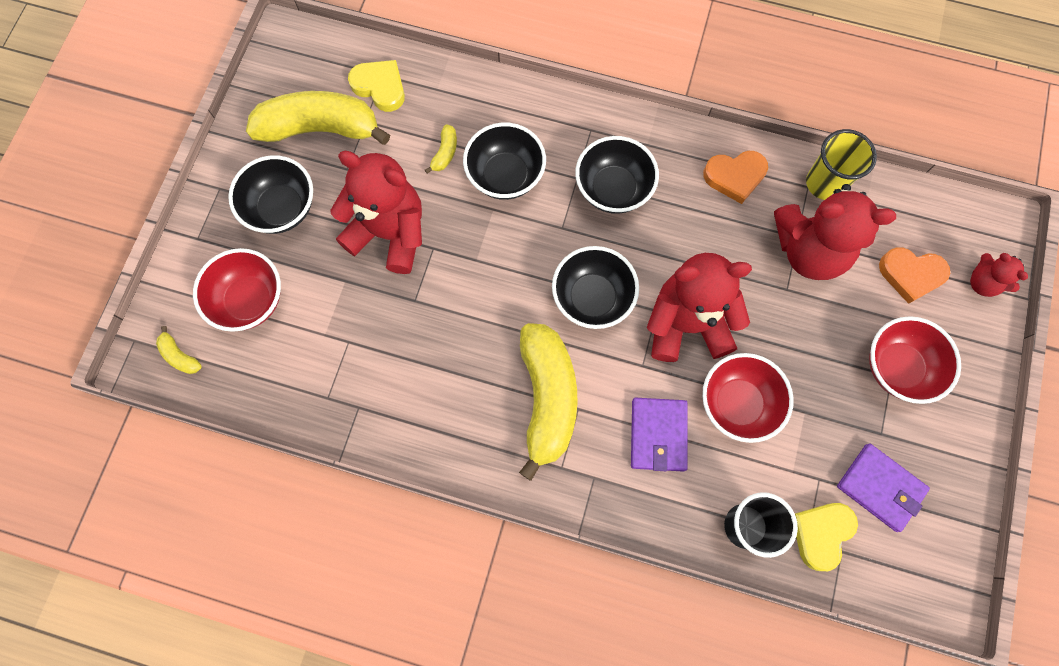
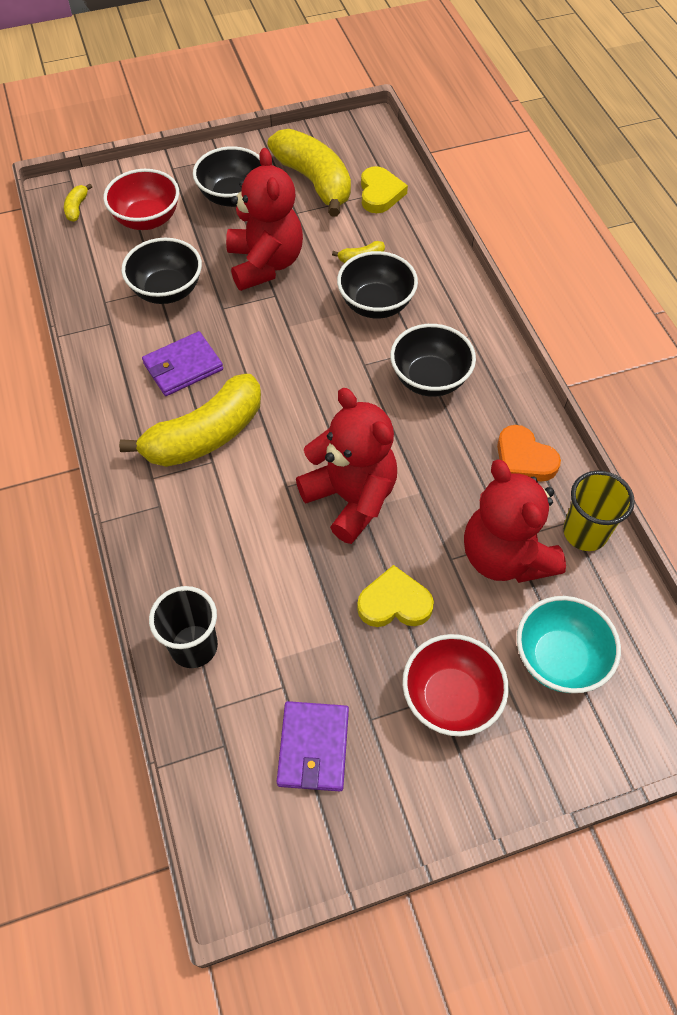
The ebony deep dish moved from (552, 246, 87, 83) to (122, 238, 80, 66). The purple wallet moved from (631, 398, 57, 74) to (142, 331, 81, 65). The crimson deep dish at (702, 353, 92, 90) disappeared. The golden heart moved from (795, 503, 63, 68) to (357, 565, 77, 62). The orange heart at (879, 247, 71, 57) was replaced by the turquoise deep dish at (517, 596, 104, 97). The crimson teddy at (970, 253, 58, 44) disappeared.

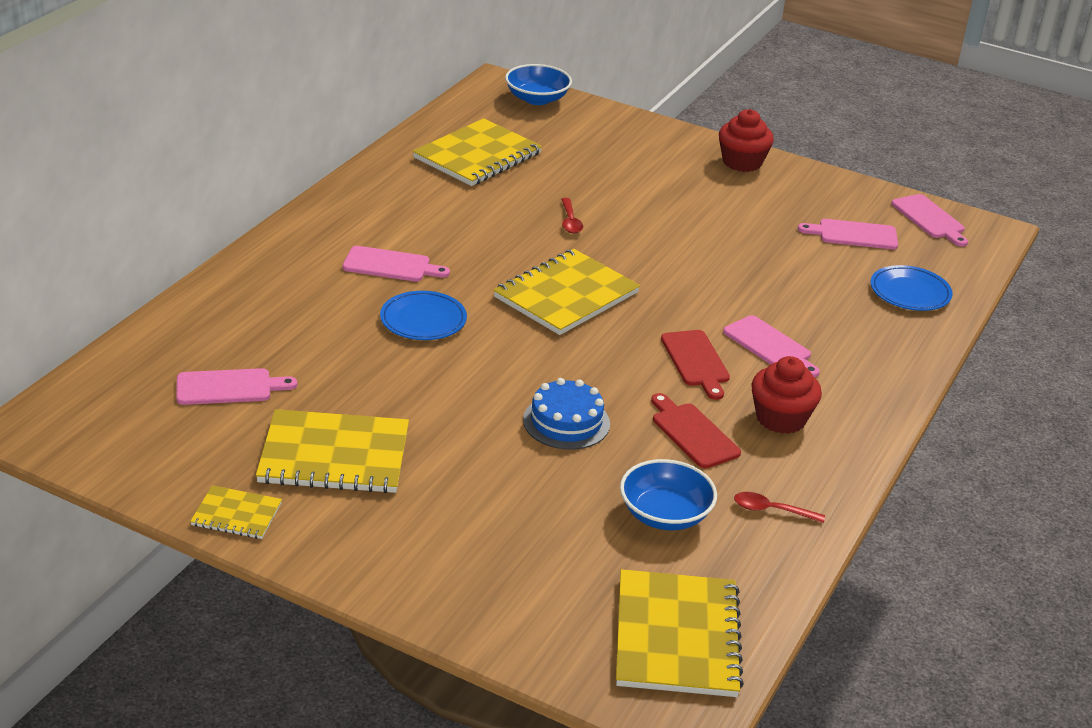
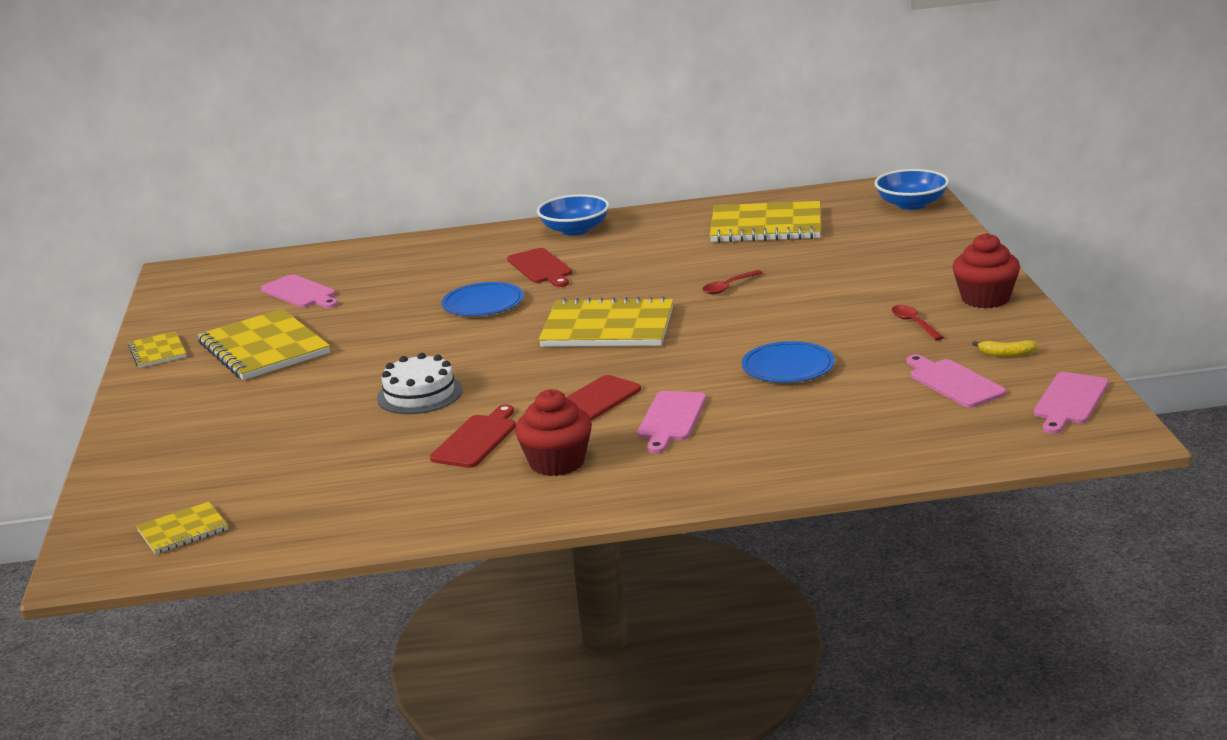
The pink chopping board at (343, 246, 107, 36) became the crimson chopping board at (507, 248, 65, 39). The royal blue layer cake at (523, 378, 87, 72) became the snow-white layer cake at (377, 353, 86, 61). The golden notebook at (616, 569, 128, 128) changed to 0.51 times the size. The royal blue deep dish moved from (620, 459, 97, 71) to (537, 194, 72, 42). The crimson tablespoon moved from (734, 492, 91, 31) to (892, 305, 52, 36). The royal blue flat dish moved from (870, 265, 83, 46) to (742, 341, 93, 42). The golden banana fruit at (972, 340, 66, 17) appeared.

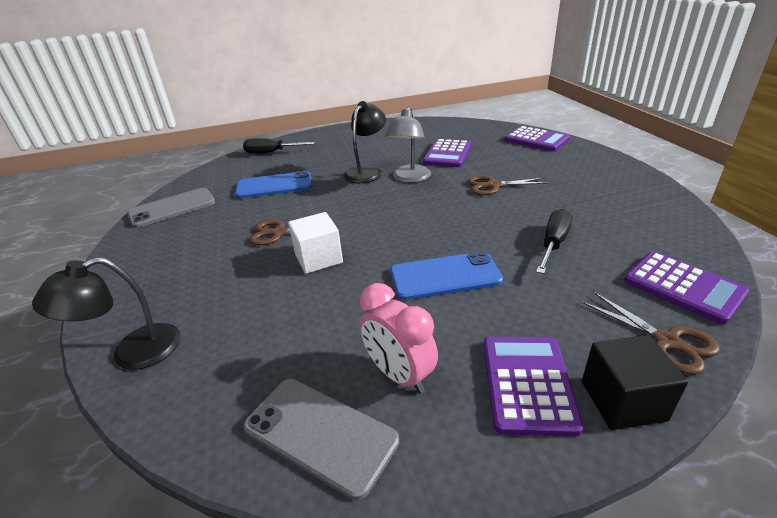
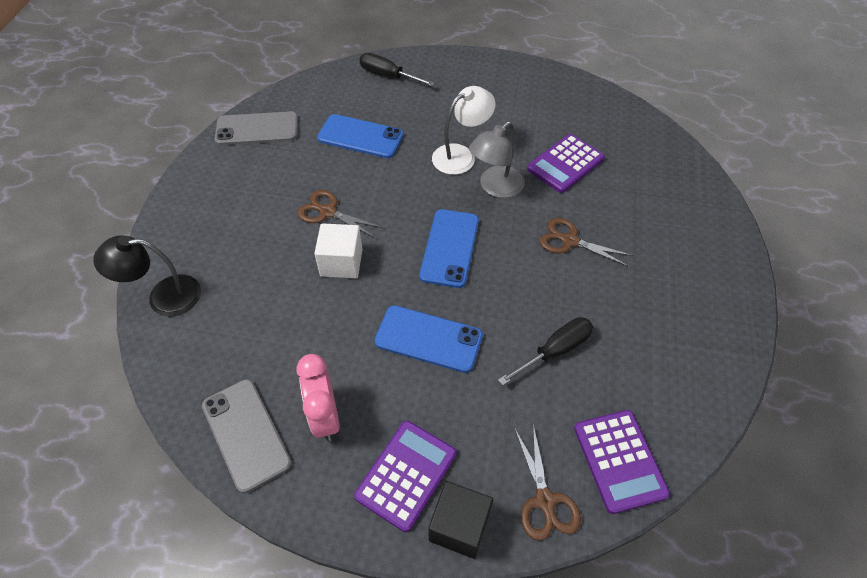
The ebony lamp at (344, 101, 42, 82) became the snow-white lamp at (432, 86, 64, 89). The purple adding machine at (504, 126, 66, 25) disappeared. The royal blue mobile phone at (419, 209, 60, 79) appeared.

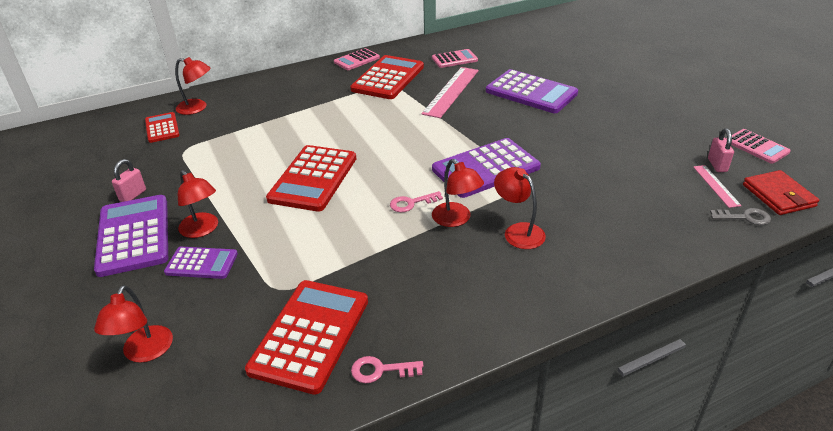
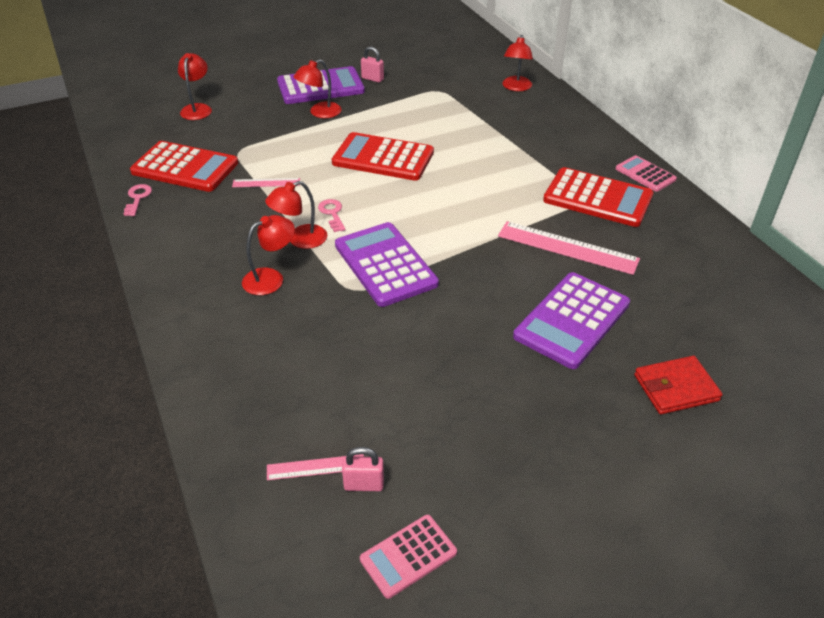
The crimson lamp at (94, 285, 79, 78) turned 90 degrees clockwise. The crimson adding machine at (145, 112, 35, 31) disappeared. The purple adding machine at (164, 247, 74, 32) disappeared. The pink adding machine at (432, 49, 46, 19) disappeared. The gray key at (710, 208, 61, 17) disappeared. The crimson wallet moved from (743, 170, 76, 45) to (634, 356, 89, 58). The pink straightedge at (232, 178, 68, 9) appeared.

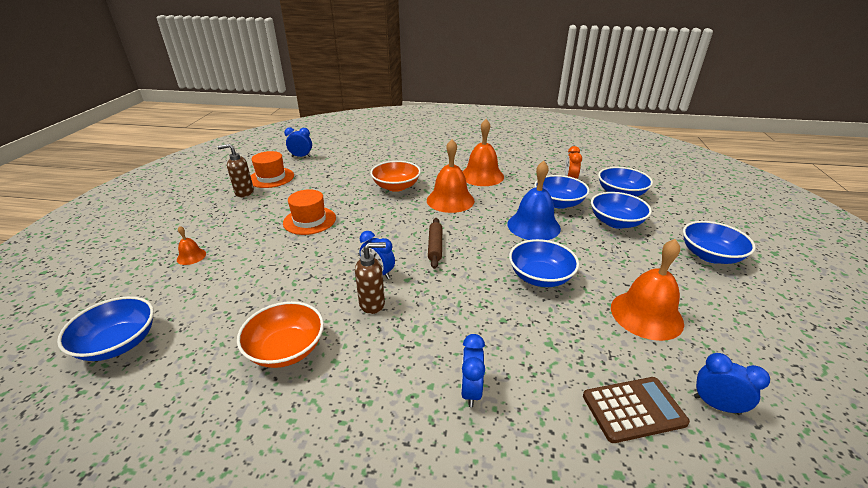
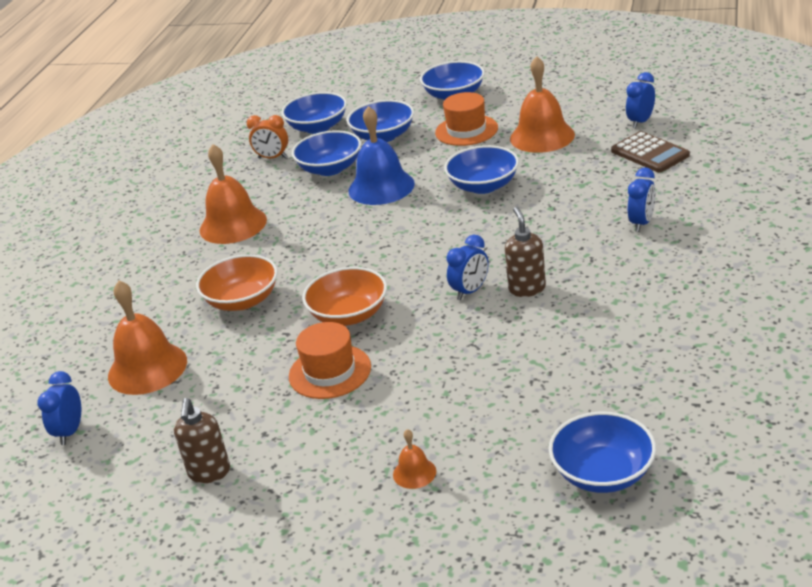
The orange deep dish moved from (237, 301, 87, 67) to (302, 267, 85, 59). The orange tall hat moved from (251, 151, 43, 37) to (435, 92, 63, 54). The orange hand bell moved from (427, 139, 48, 74) to (108, 280, 79, 115). The dark brown dough roller at (428, 218, 14, 51) disappeared. The royal blue bedside clock at (461, 334, 24, 73) turned 75 degrees counterclockwise. The dark brown adding machine at (583, 377, 107, 66) turned 150 degrees clockwise.

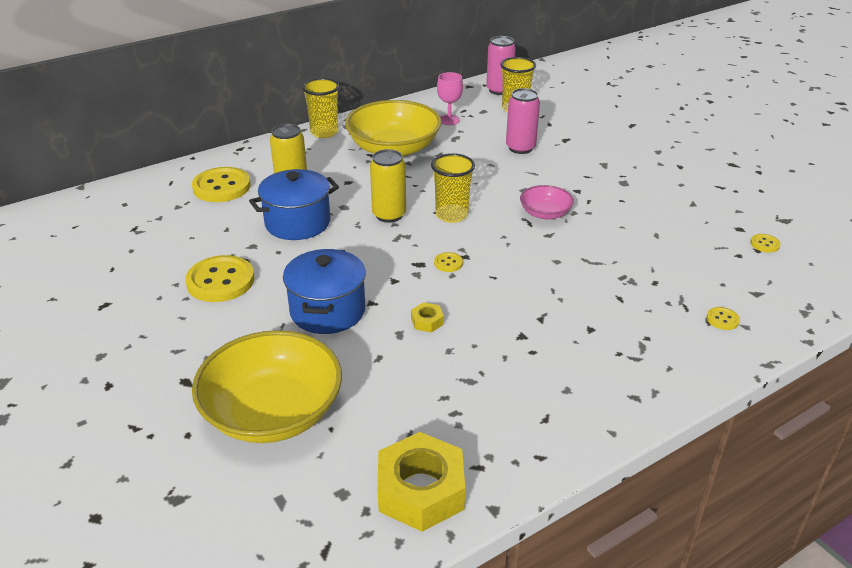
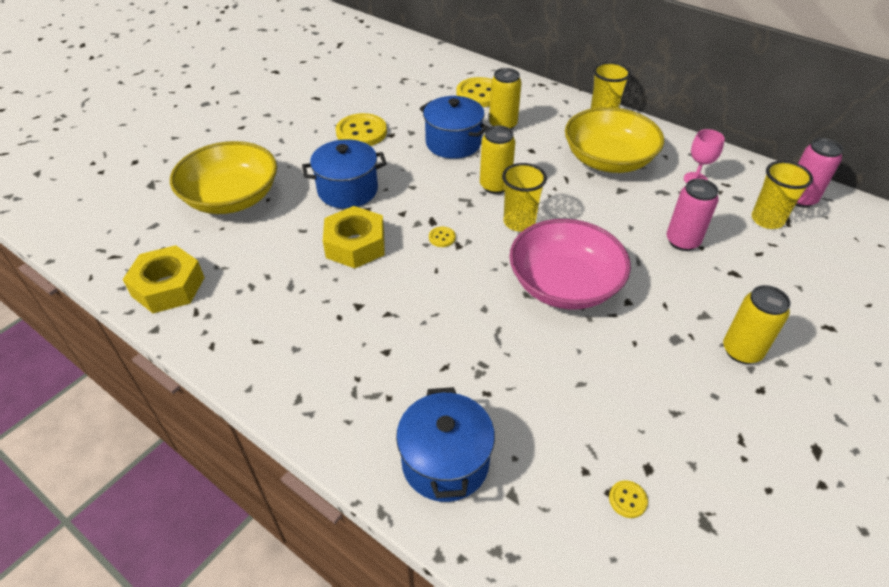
The golden nut at (411, 302, 33, 31) changed to 2.29 times the size. The pink deep dish at (520, 185, 54, 34) changed to 2.01 times the size. The golden sewing button at (707, 307, 33, 23) was replaced by the royal blue cooking pot at (396, 387, 99, 115). The golden soda can at (723, 285, 68, 79) appeared.

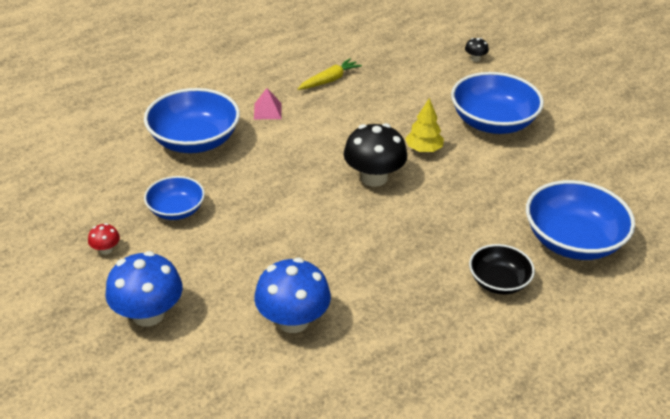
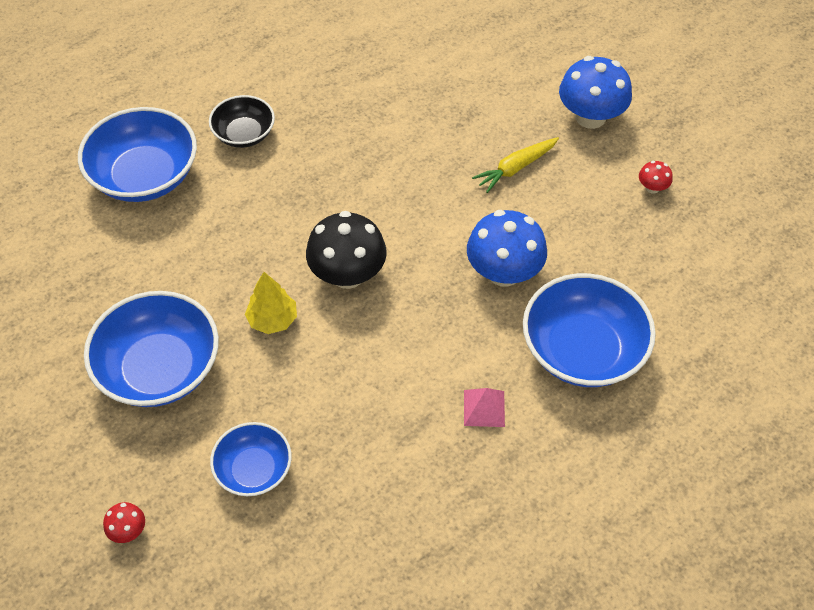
The royal blue deep dish moved from (144, 176, 61, 44) to (210, 422, 82, 74). The royal blue toadstool moved from (254, 257, 77, 76) to (467, 210, 80, 77). The golden root vegetable moved from (298, 58, 64, 32) to (472, 137, 87, 56). The ebony toadstool at (465, 38, 24, 24) became the crimson toadstool at (103, 502, 42, 41).

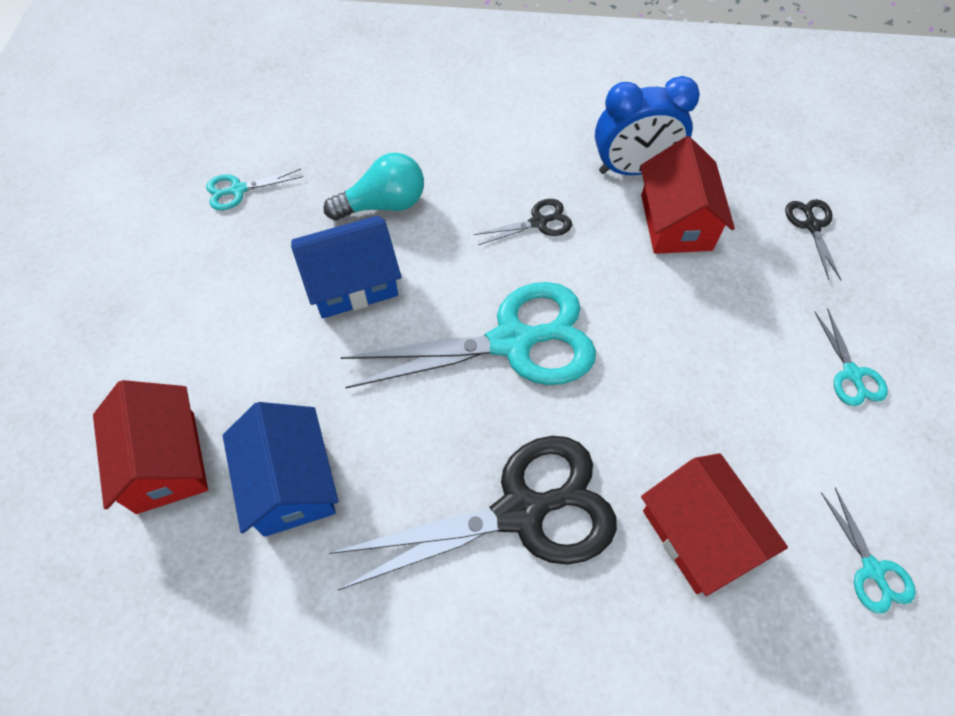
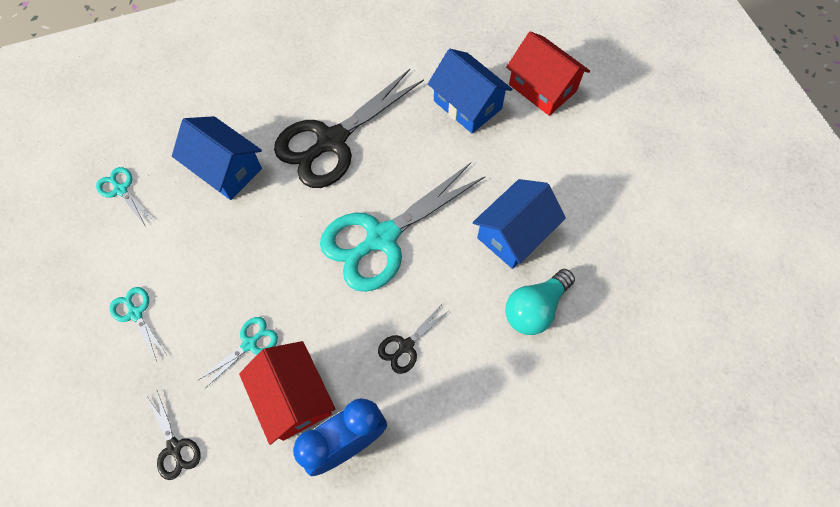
The turquoise scissors moved from (206, 169, 97, 41) to (199, 317, 79, 70). The crimson cottage at (641, 453, 147, 143) became the royal blue cottage at (172, 116, 90, 84).

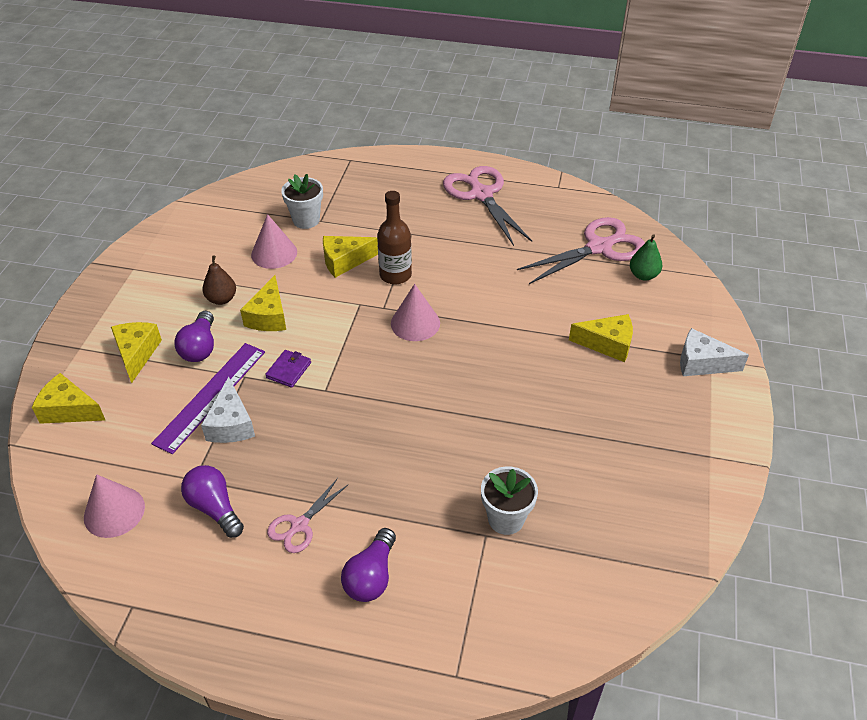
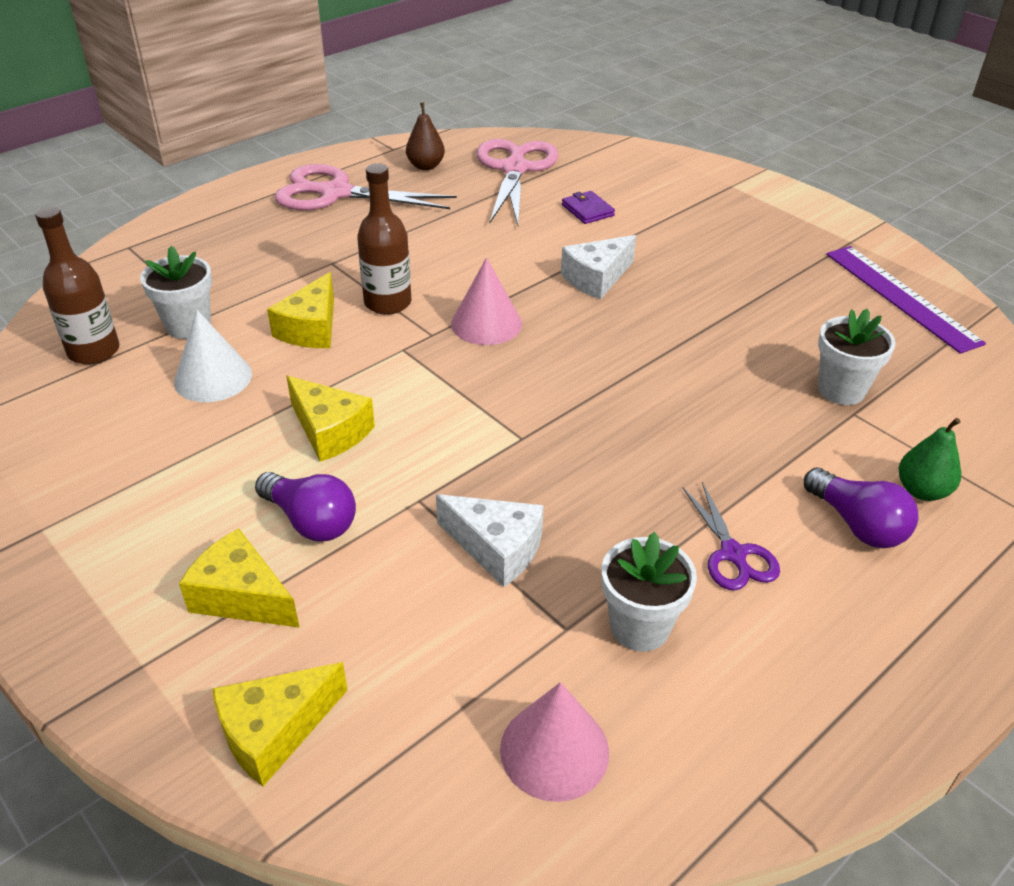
The purple straightedge moved from (151, 343, 114, 111) to (826, 246, 160, 108). The purple light bulb at (181, 465, 63, 73) was replaced by the snow-white plant pot at (602, 532, 95, 120). The dark brown pear moved from (203, 255, 33, 50) to (406, 102, 39, 68). The pink cone at (251, 214, 46, 55) became the snow-white cone at (174, 310, 78, 92). The purple wallet moved from (265, 350, 46, 38) to (562, 191, 53, 33). The pink scissors at (267, 478, 81, 75) became the purple scissors at (683, 482, 97, 108). The golden piece of cheese at (569, 314, 64, 48) disappeared. The green pear moved from (630, 234, 32, 47) to (899, 418, 62, 83). The snow-white piece of cheese moved from (680, 328, 69, 48) to (561, 235, 75, 65). The dark brown drink bottle at (35, 206, 84, 159) appeared.

